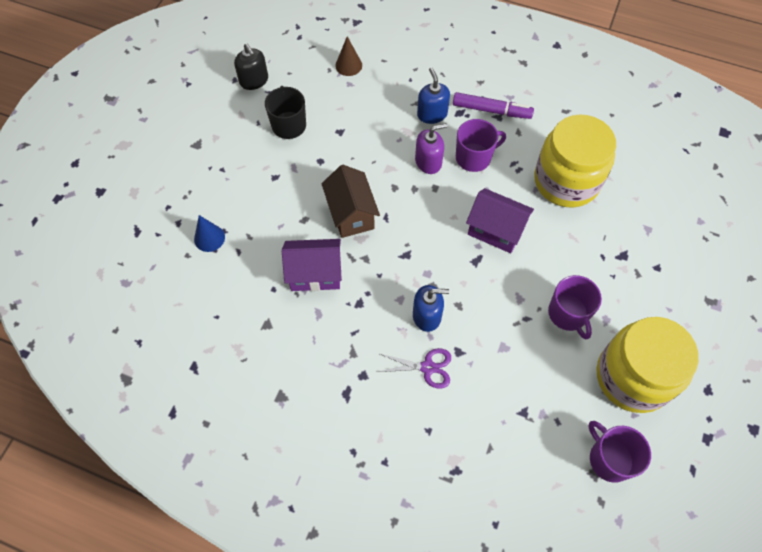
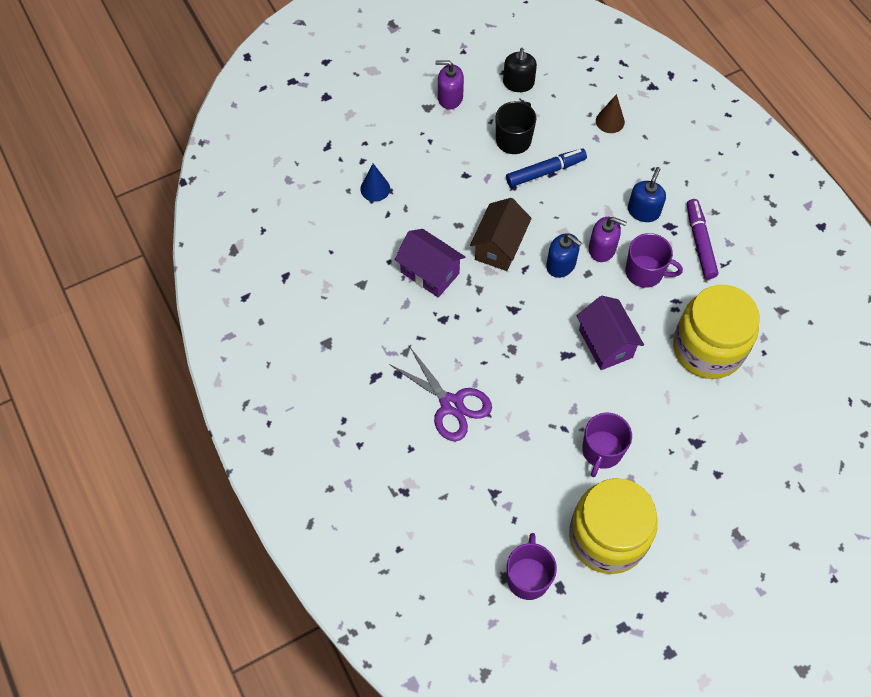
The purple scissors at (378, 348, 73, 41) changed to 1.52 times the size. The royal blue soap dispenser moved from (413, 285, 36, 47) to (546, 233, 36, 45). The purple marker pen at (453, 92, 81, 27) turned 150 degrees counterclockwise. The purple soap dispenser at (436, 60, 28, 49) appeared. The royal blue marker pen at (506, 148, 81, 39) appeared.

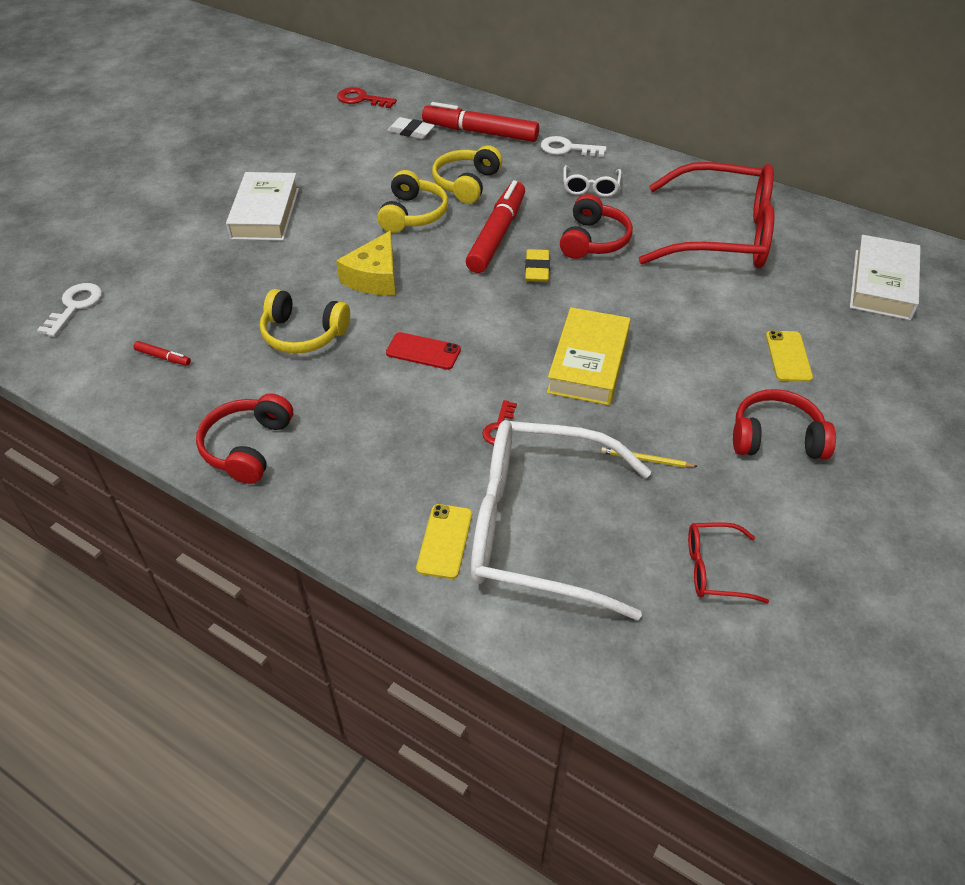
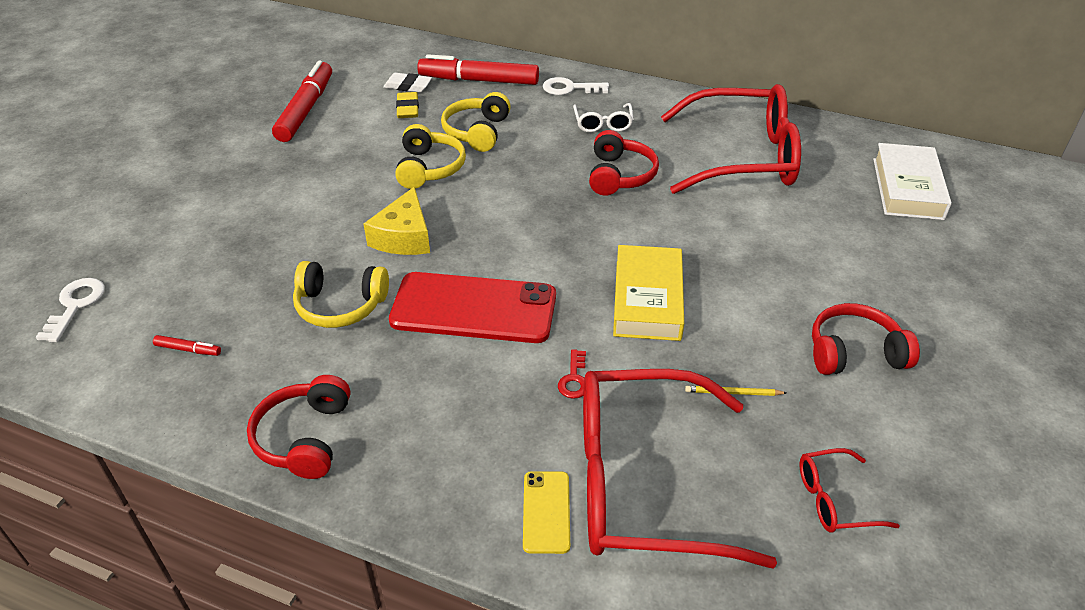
The snow-white hardback at (226, 172, 73, 69) disappeared. The crimson key at (337, 87, 60, 21) disappeared. The crimson mobile phone at (386, 332, 75, 38) changed to 2.13 times the size. The crimson marker pen moved from (466, 180, 59, 93) to (272, 60, 60, 82). The snow-white spectacles at (471, 420, 180, 200) became the crimson spectacles at (583, 369, 194, 200). The golden gum eraser moved from (525, 249, 25, 33) to (396, 92, 23, 26). The golden mobile phone at (766, 331, 47, 51) disappeared.

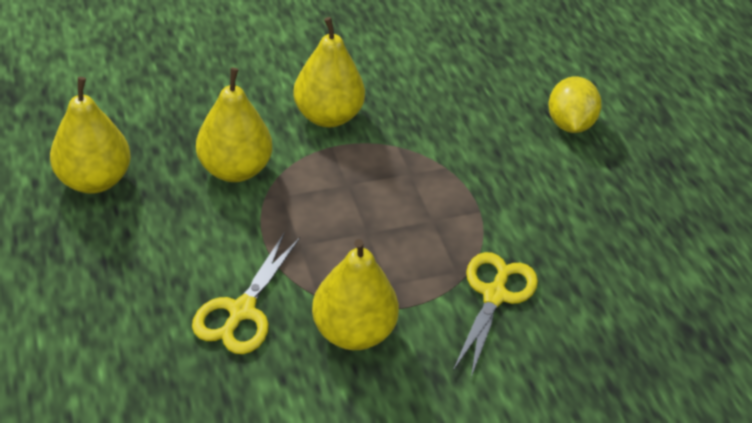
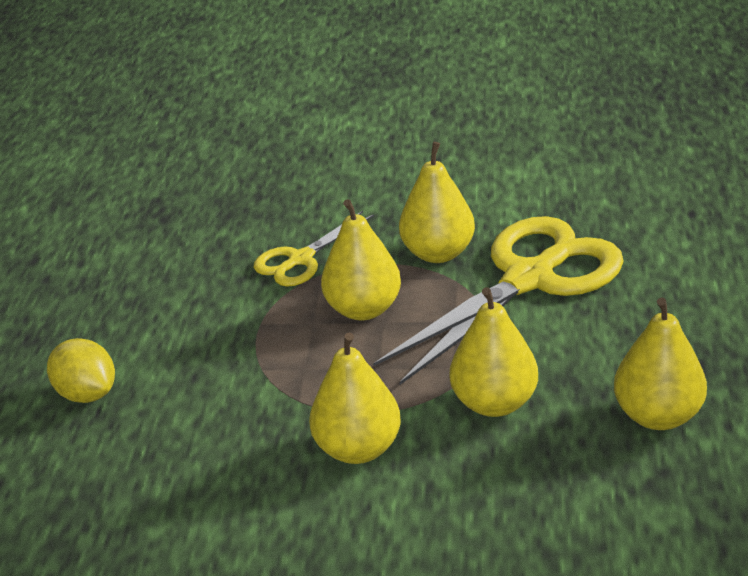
The golden scissors at (192, 234, 108, 120) changed to 1.95 times the size. The golden citrus fruit at (548, 76, 54, 57) turned 75 degrees counterclockwise. The golden pear at (321, 199, 80, 121) appeared.

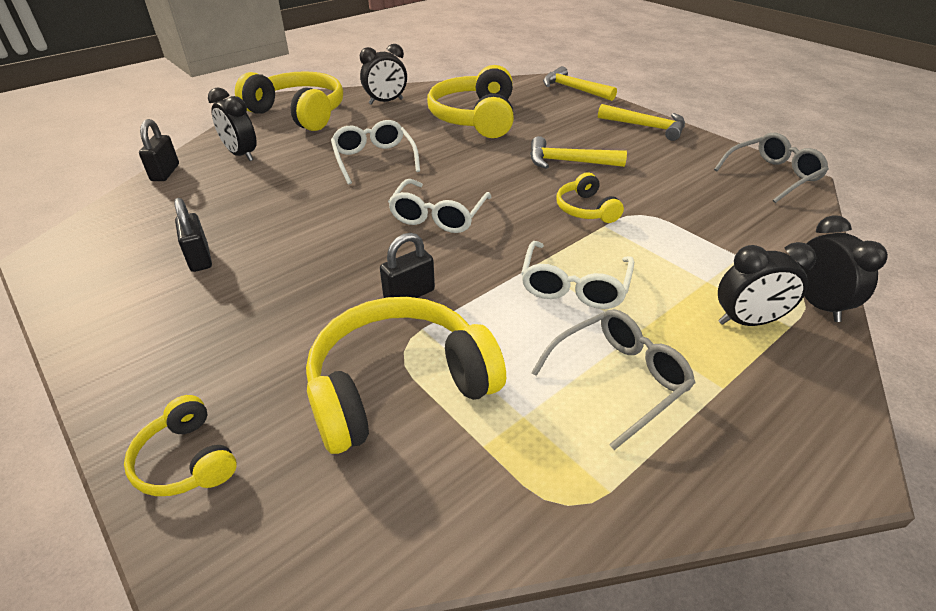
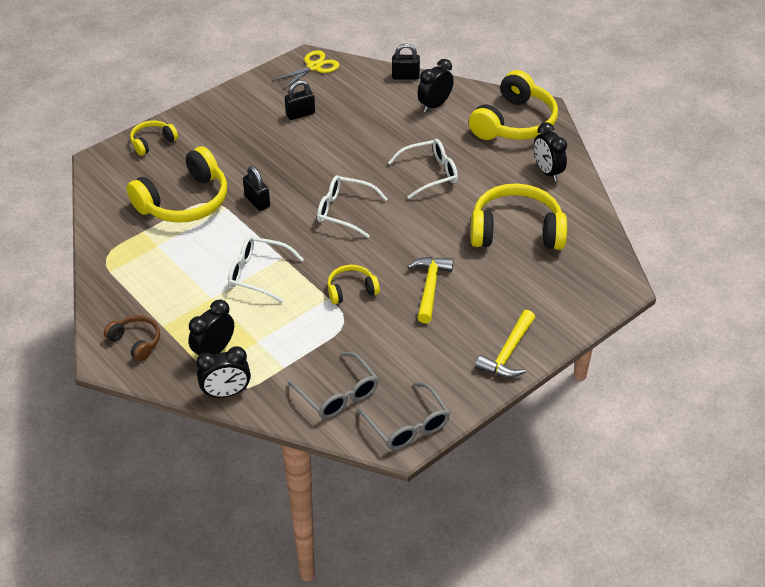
The golden headset at (306, 297, 200, 157) turned 75 degrees clockwise. The gray spectacles moved from (531, 309, 164, 141) to (287, 352, 92, 67). The golden carpenter's hammer at (543, 66, 74, 35) disappeared. The ebony bedside clock at (718, 242, 98, 84) turned 45 degrees clockwise. The dark brown headset at (104, 315, 56, 47) appeared. The golden scissors at (272, 50, 67, 40) appeared.

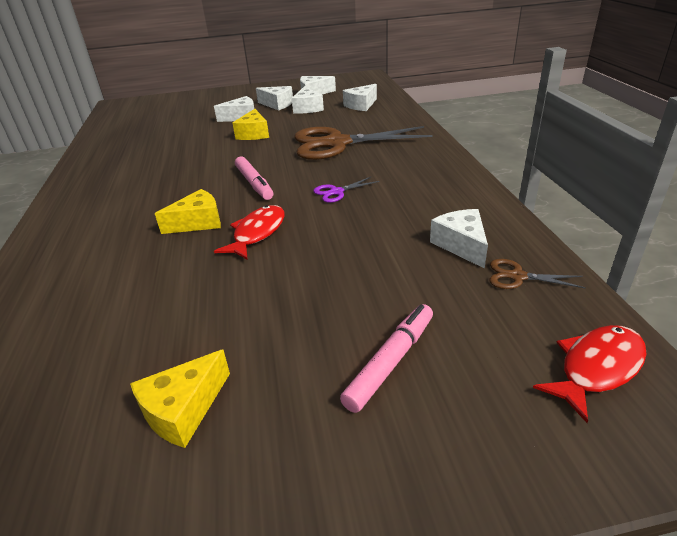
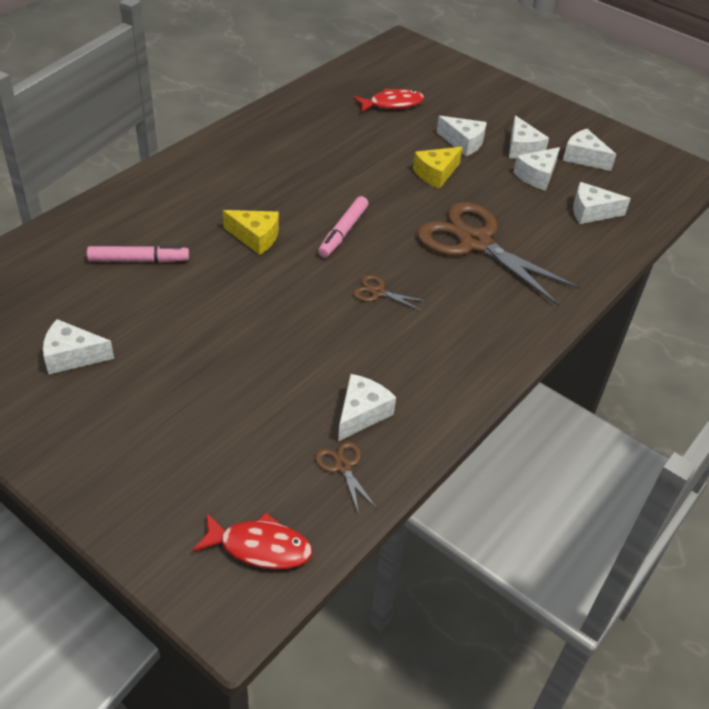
The golden piece of cheese at (130, 349, 100, 99) became the snow-white piece of cheese at (43, 319, 71, 55). The crimson fish moved from (214, 205, 71, 55) to (353, 88, 71, 25). The purple scissors at (313, 177, 66, 26) became the dark brown scissors at (353, 275, 74, 36). The pink marker pen moved from (340, 304, 93, 109) to (87, 245, 102, 18).

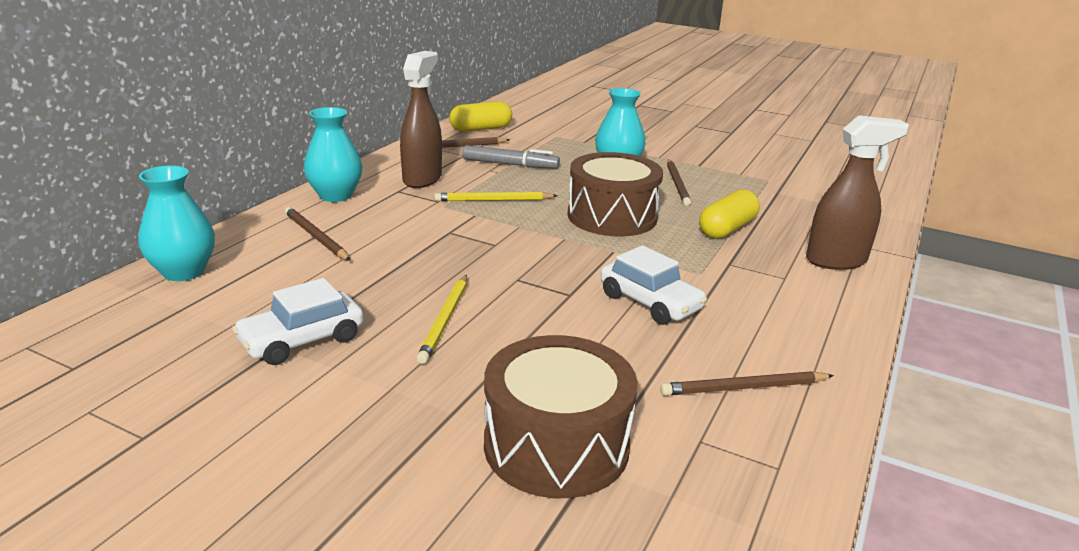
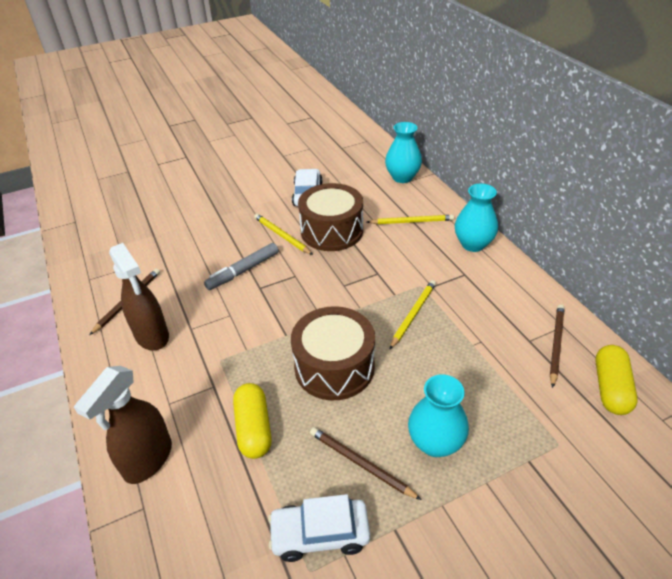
The dark brown wooden pencil at (285, 207, 66, 54) became the golden wooden pencil at (367, 215, 87, 9). The dark brown sprayer moved from (400, 51, 42, 137) to (109, 243, 60, 108). The gray marker pen moved from (463, 145, 97, 24) to (204, 243, 75, 47). The dark brown snare drum moved from (484, 335, 154, 163) to (298, 183, 65, 68). The snow-white car moved from (601, 245, 106, 80) to (268, 494, 102, 68).

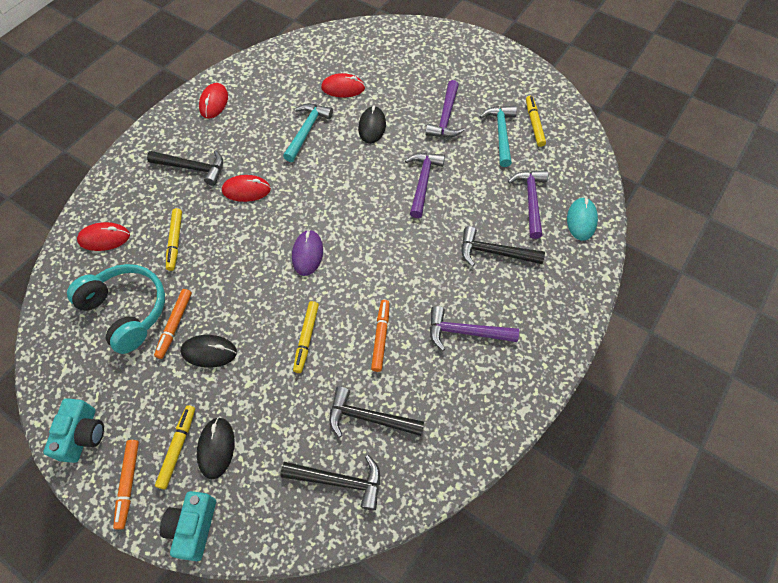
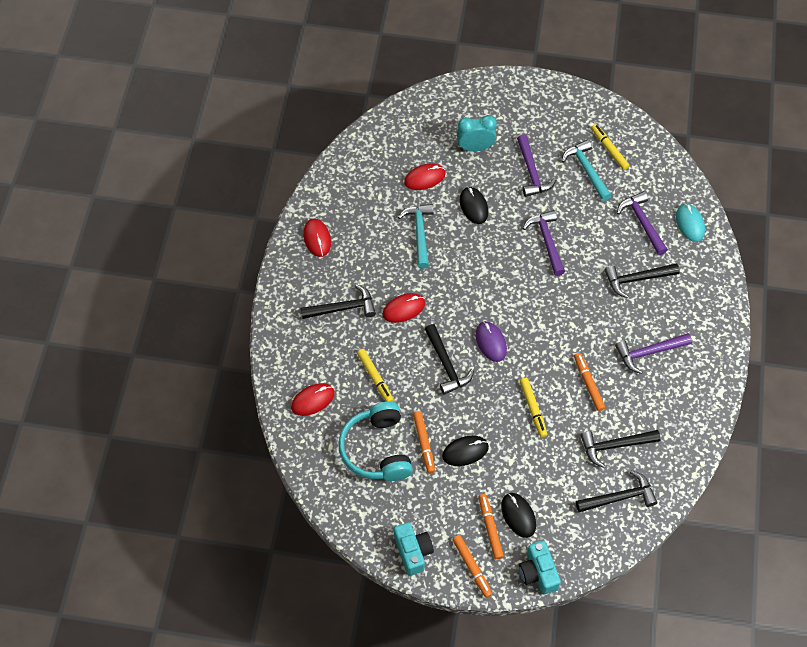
The turquoise headset at (67, 264, 98, 90) turned 120 degrees counterclockwise. The golden marker pen at (155, 405, 40, 84) became the orange marker pen at (479, 494, 25, 65). The ebony carpenter's hammer at (425, 324, 49, 71) appeared. The turquoise bedside clock at (457, 115, 40, 37) appeared.

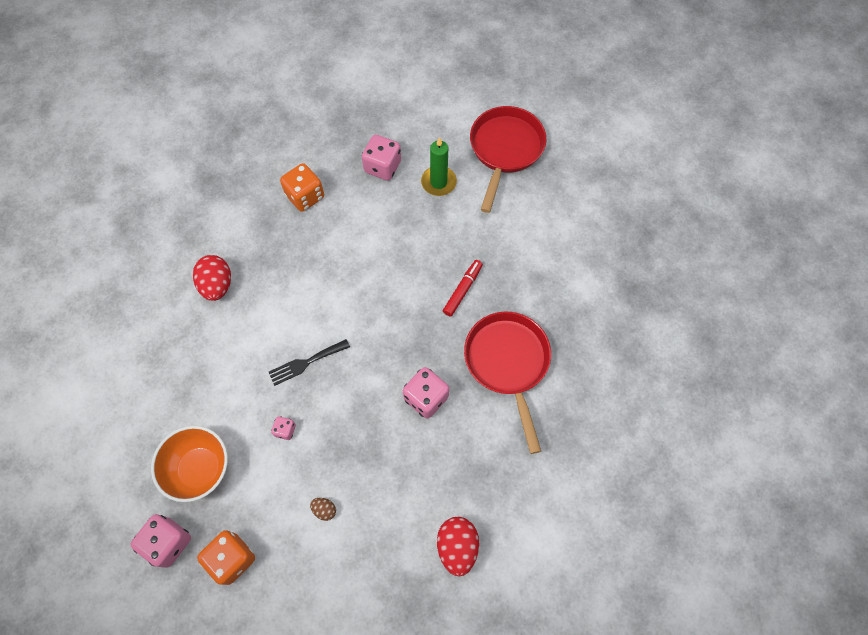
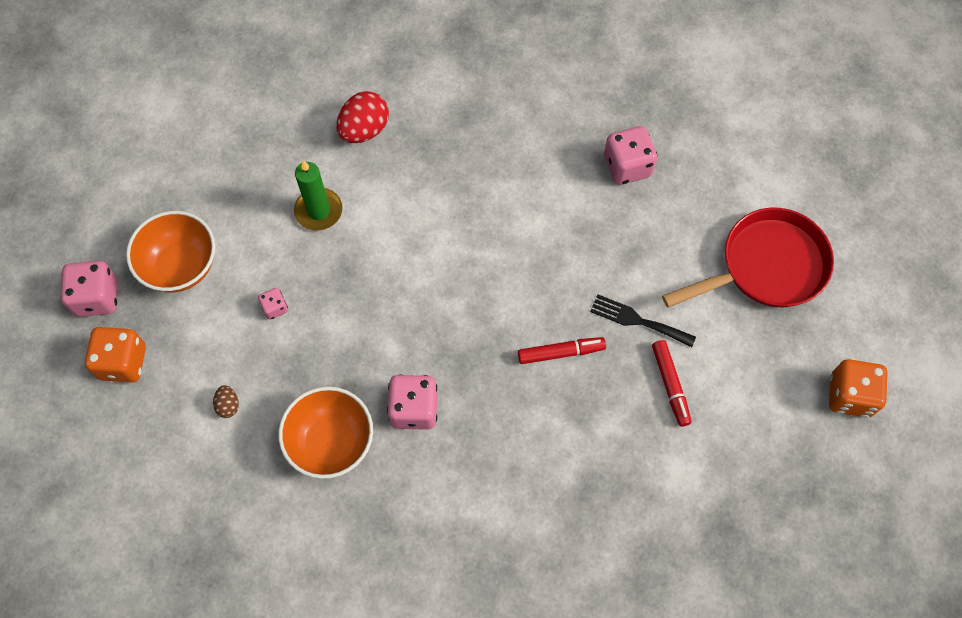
The ebony fork moved from (269, 339, 81, 47) to (590, 294, 106, 53). The orange dice moved from (280, 163, 44, 49) to (829, 359, 59, 59). The green wax candle moved from (421, 137, 36, 59) to (294, 160, 49, 71). The crimson toy egg at (437, 517, 42, 59) disappeared. The crimson pan at (464, 311, 87, 143) disappeared. The orange deep dish at (278, 387, 95, 92) appeared. The crimson marker pen at (652, 340, 40, 87) appeared.

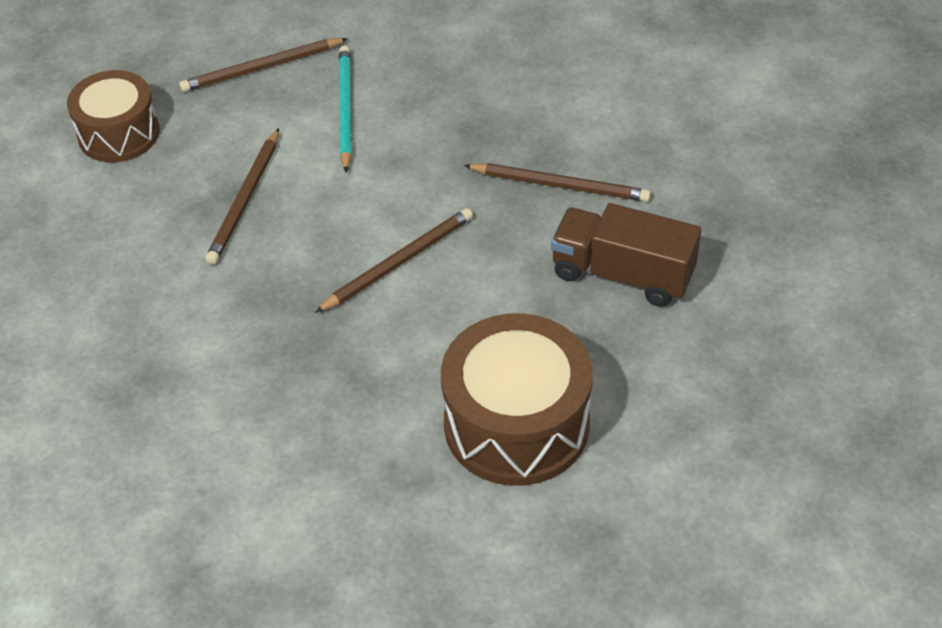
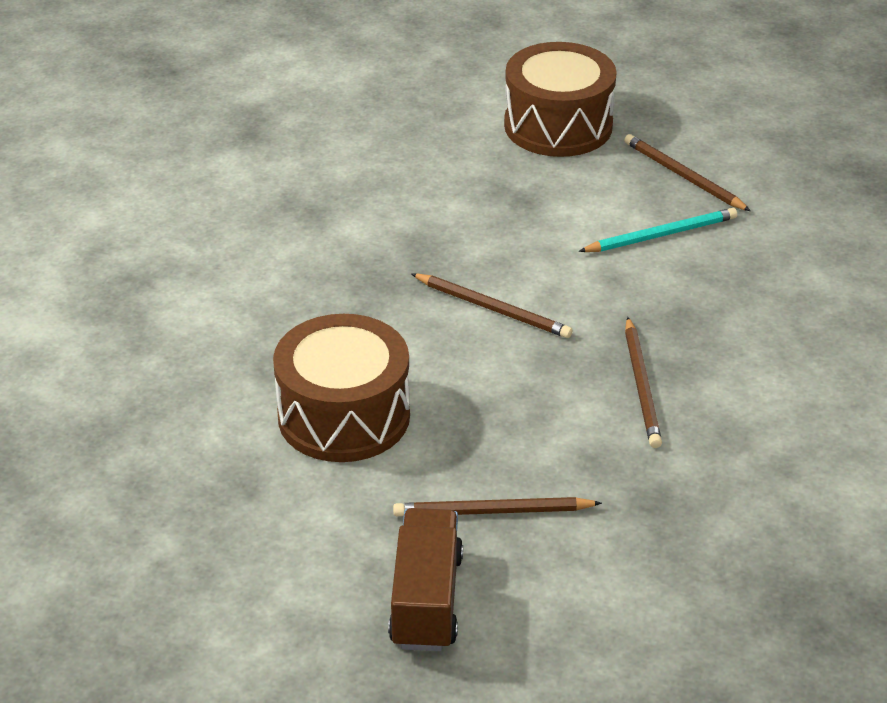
The dark brown snare drum at (67, 70, 92, 93) changed to 1.51 times the size. The dark brown wooden pencil moved from (205, 128, 74, 137) to (393, 497, 209, 19). The dark brown lorry moved from (551, 203, 150, 104) to (388, 508, 75, 143).

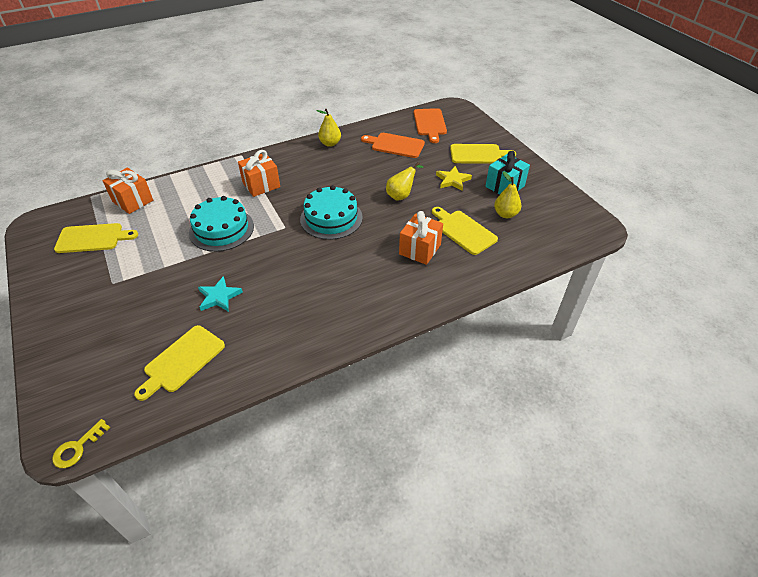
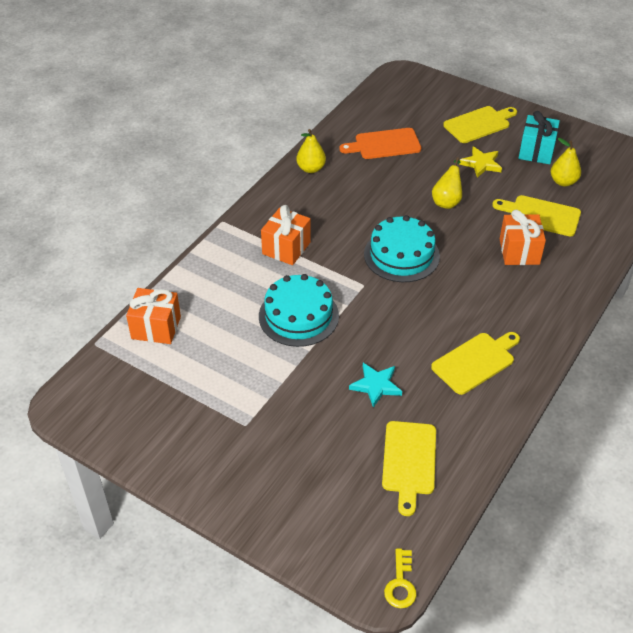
The golden chopping board moved from (54, 223, 84, 30) to (431, 332, 89, 63). The orange chopping board at (414, 108, 33, 35) disappeared.

